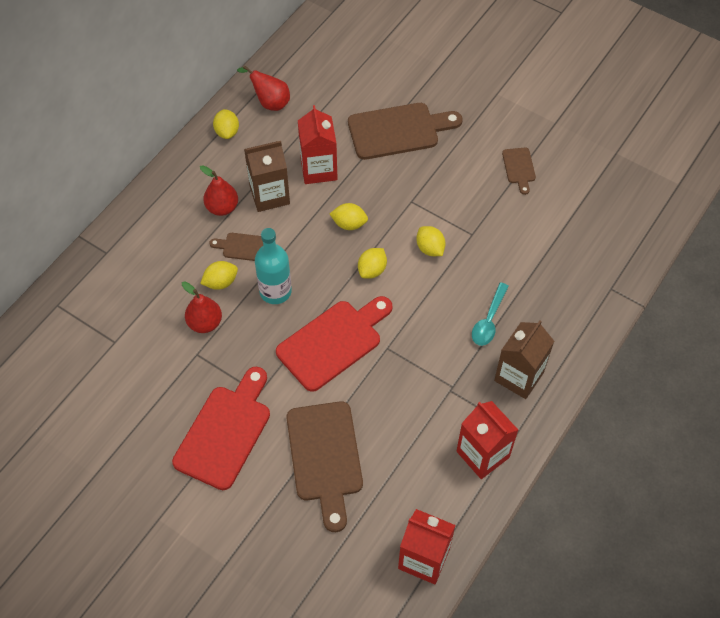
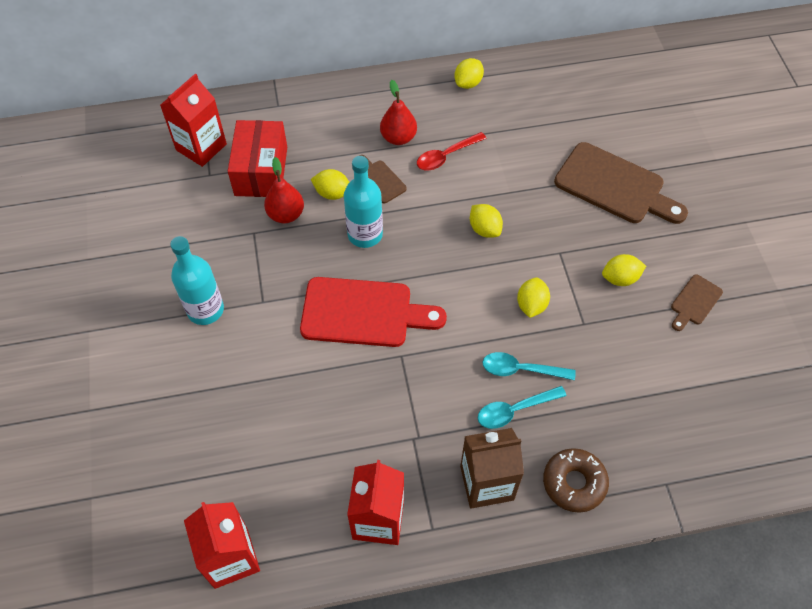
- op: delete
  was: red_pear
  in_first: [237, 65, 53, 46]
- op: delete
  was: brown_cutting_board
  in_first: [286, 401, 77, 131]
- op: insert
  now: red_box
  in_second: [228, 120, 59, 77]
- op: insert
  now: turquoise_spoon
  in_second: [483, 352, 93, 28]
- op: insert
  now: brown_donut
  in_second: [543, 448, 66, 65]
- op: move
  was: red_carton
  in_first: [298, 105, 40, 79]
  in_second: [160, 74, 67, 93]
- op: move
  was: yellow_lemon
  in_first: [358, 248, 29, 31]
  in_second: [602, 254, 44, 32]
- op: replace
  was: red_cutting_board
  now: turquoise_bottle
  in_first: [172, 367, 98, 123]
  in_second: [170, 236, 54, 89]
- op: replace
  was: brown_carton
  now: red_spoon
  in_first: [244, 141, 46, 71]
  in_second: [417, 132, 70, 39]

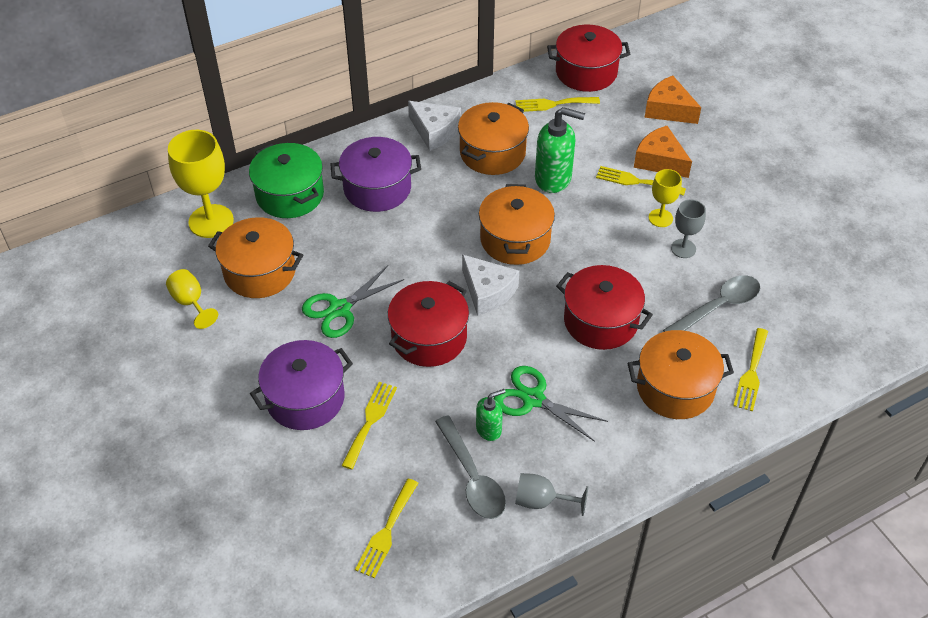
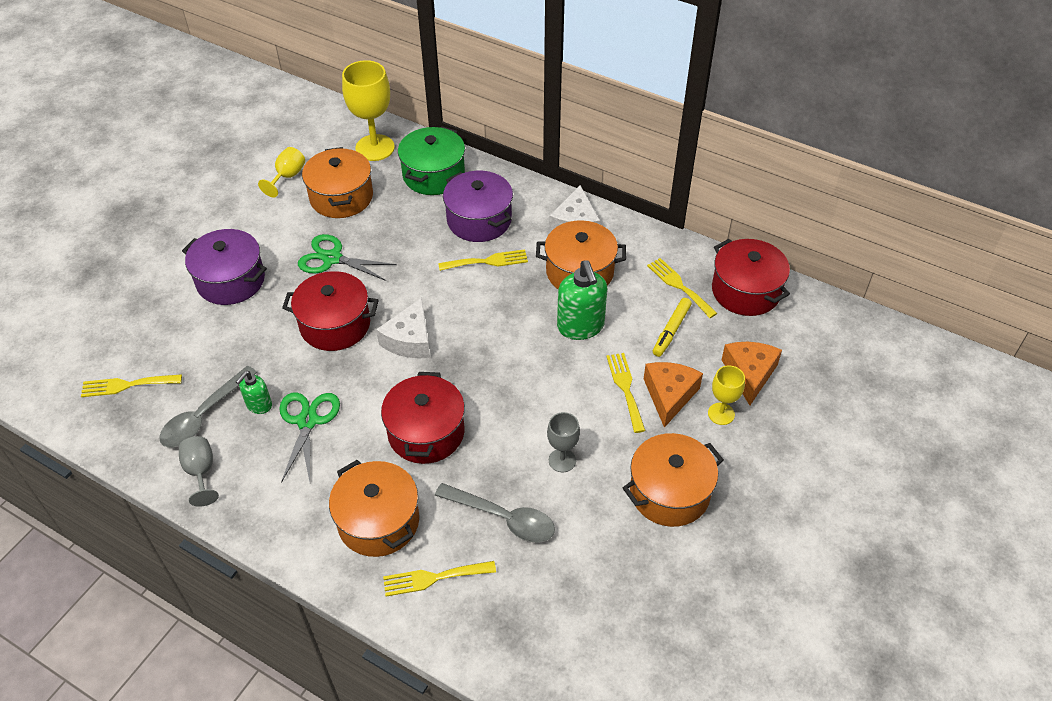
- op: insert
  now: yellow_marker
  in_second: [653, 298, 39, 59]
- op: move
  was: yellow_fork
  in_first: [341, 382, 56, 87]
  in_second: [438, 249, 90, 22]
- op: move
  was: orange_pot
  in_first: [479, 184, 76, 81]
  in_second: [623, 433, 101, 94]
- op: move
  was: yellow_goblet
  in_first: [649, 169, 33, 58]
  in_second: [708, 365, 37, 60]
- op: rotate
  was: green_soap_dispenser
  in_first: [476, 389, 29, 52]
  in_second: [236, 371, 36, 43]
  clockwise: 90

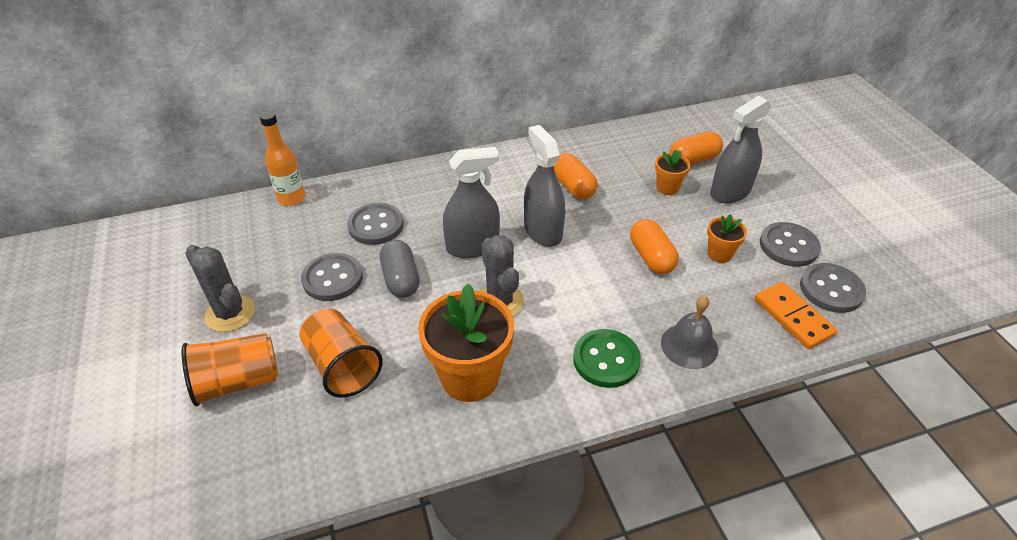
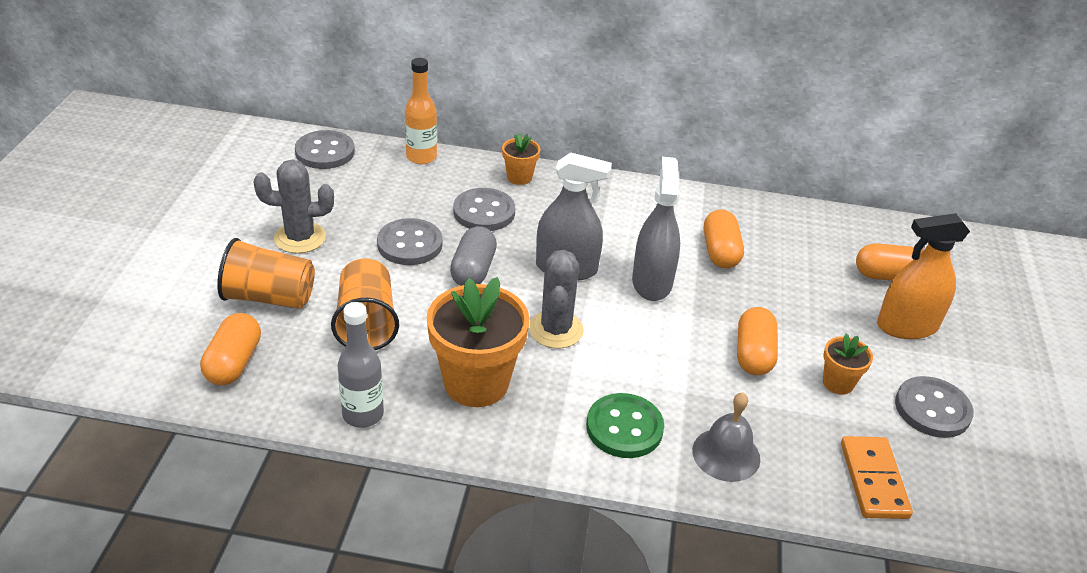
- op: insert
  now: orange_capsule
  in_second: [200, 313, 61, 72]
- op: insert
  now: grey_bottle
  in_second: [338, 302, 46, 126]
- op: move
  was: orange_flower_pot
  in_first: [655, 150, 35, 45]
  in_second: [502, 133, 38, 52]
- op: move
  was: grey_button
  in_first: [800, 263, 66, 50]
  in_second: [295, 130, 60, 39]
- op: recolor
  was: grey_spray_bottle
  now: orange_spray_bottle
  in_first: [710, 96, 61, 107]
  in_second: [877, 213, 93, 126]
- op: rotate
  was: grey_cactus
  in_first: [185, 245, 70, 87]
  in_second: [254, 159, 80, 95]
  clockwise: -75

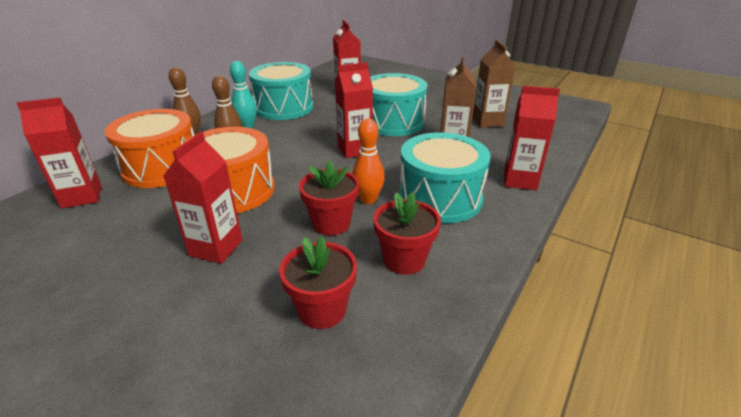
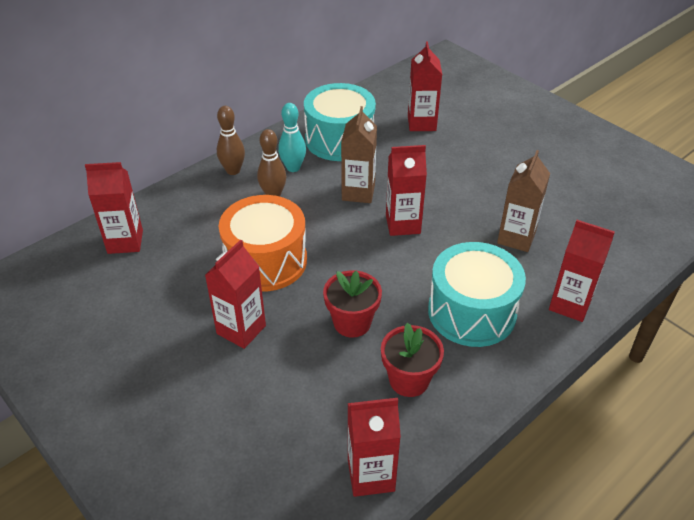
- op: delete
  was: orange_drum
  in_first: [105, 109, 89, 79]
- op: delete
  was: red_flower_pot
  in_first: [279, 237, 78, 92]
- op: delete
  was: orange_bowling_pin
  in_first: [352, 119, 33, 85]
- op: delete
  was: turquoise_drum
  in_first: [370, 73, 58, 63]
- op: insert
  now: red_carton
  in_second: [348, 398, 53, 99]
- op: move
  was: brown_carton
  in_first: [473, 40, 43, 88]
  in_second: [341, 106, 36, 97]

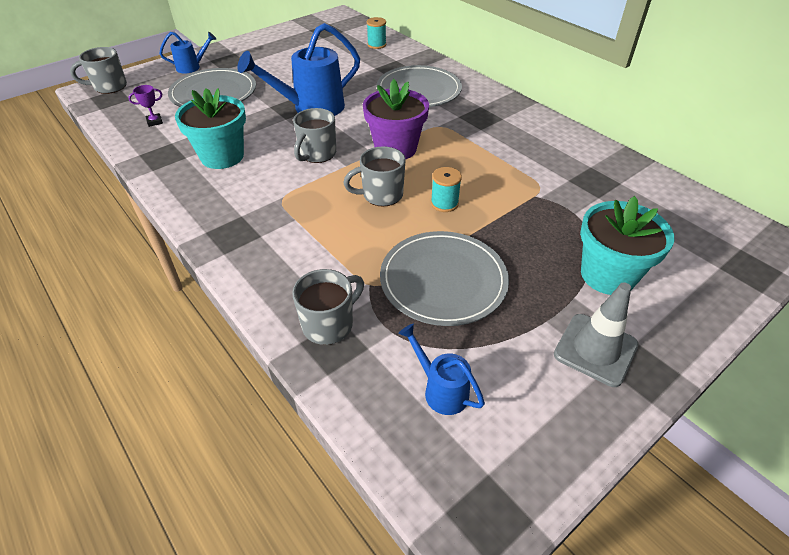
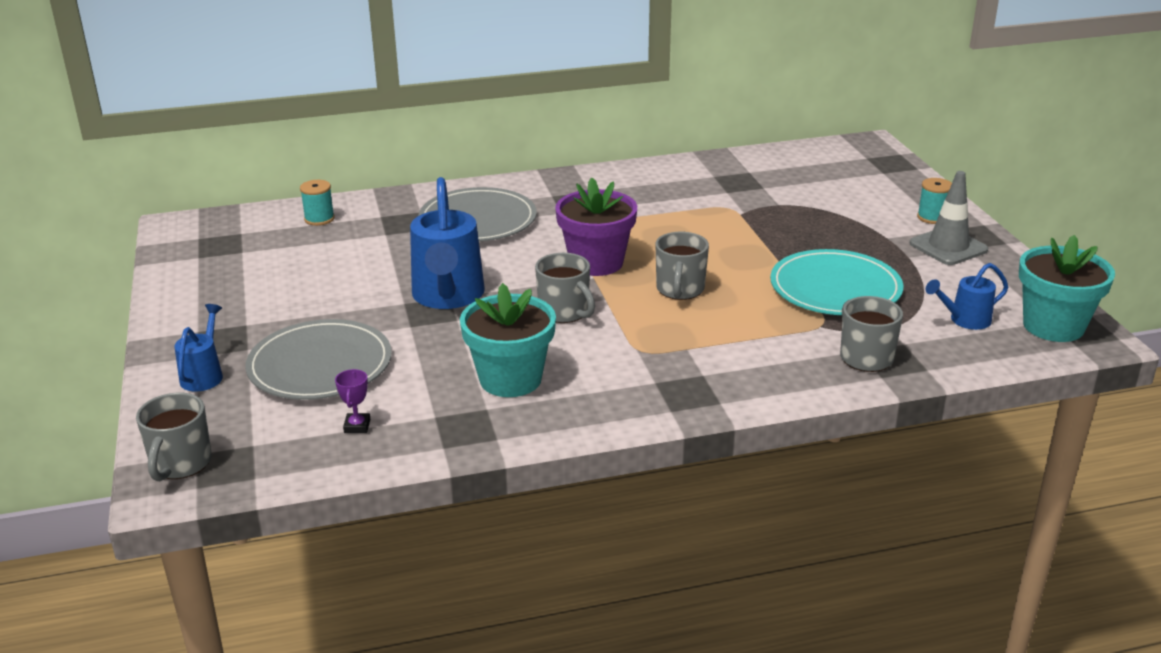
- op: move
  was: turquoise_spool
  in_first: [431, 167, 31, 45]
  in_second: [917, 178, 35, 46]
- op: move
  was: turquoise_flower_pot
  in_first: [580, 196, 95, 99]
  in_second: [1019, 235, 96, 107]
- op: recolor
  was: grey_plate
  now: turquoise_plate
  in_first: [380, 231, 129, 95]
  in_second: [770, 249, 133, 66]

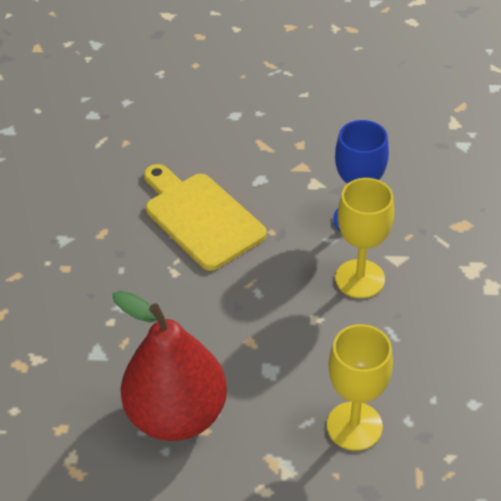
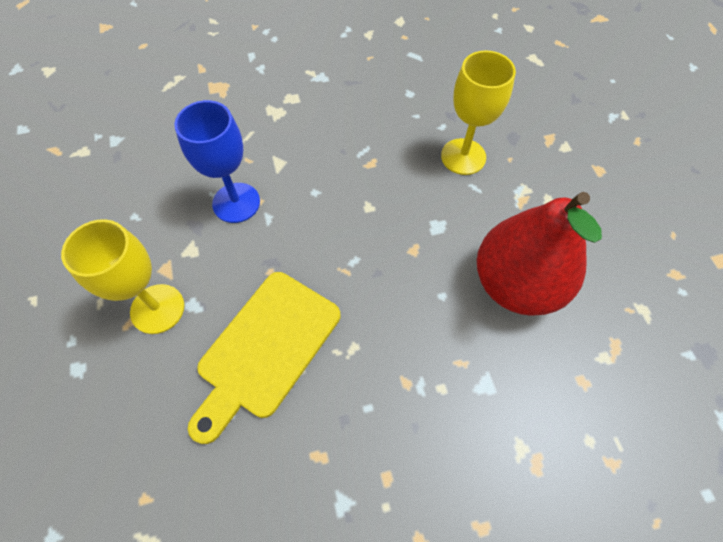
- op: move
  was: yellow_goblet
  in_first: [335, 178, 59, 120]
  in_second: [61, 219, 123, 115]

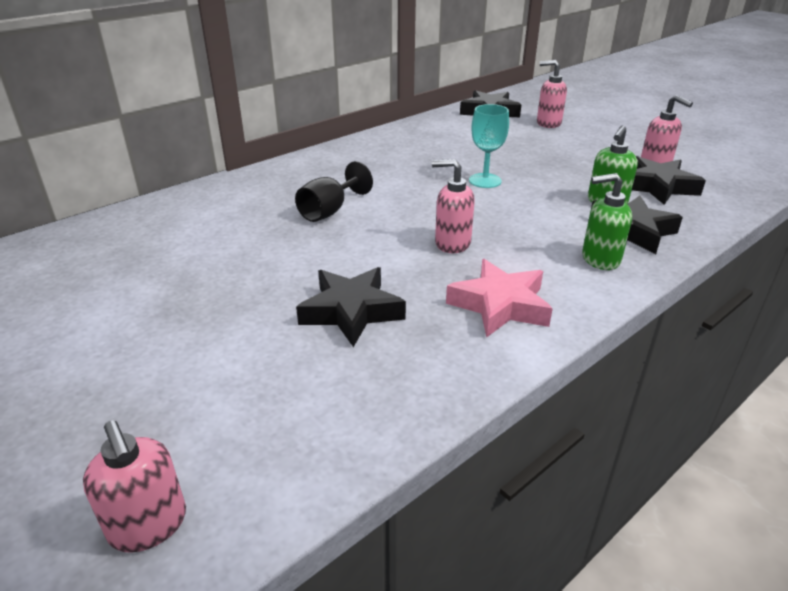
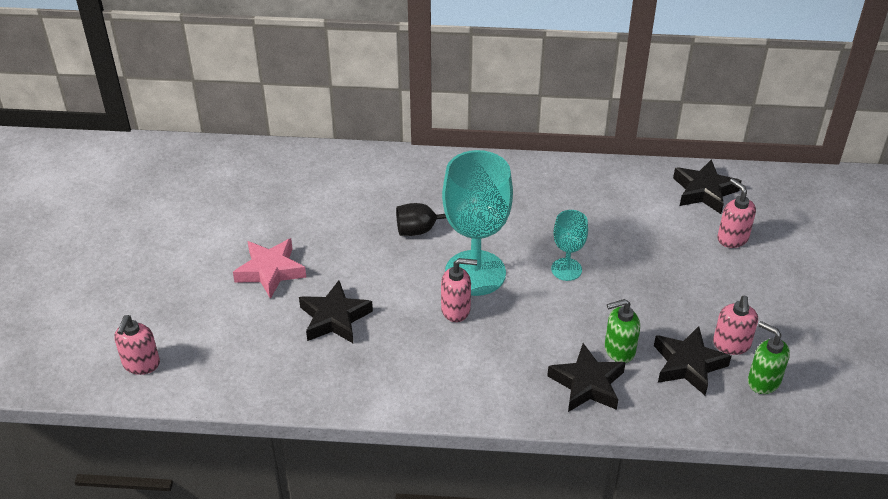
- op: insert
  now: turquoise_goblet
  in_second: [442, 150, 71, 146]
- op: move
  was: pink_star
  in_first: [446, 259, 107, 78]
  in_second: [233, 238, 73, 61]
- op: move
  was: green_soap_dispenser
  in_first: [582, 173, 50, 97]
  in_second: [748, 321, 42, 73]
- op: rotate
  was: pink_soap_dispenser
  in_first: [432, 159, 43, 94]
  in_second: [441, 258, 36, 64]
  clockwise: 120

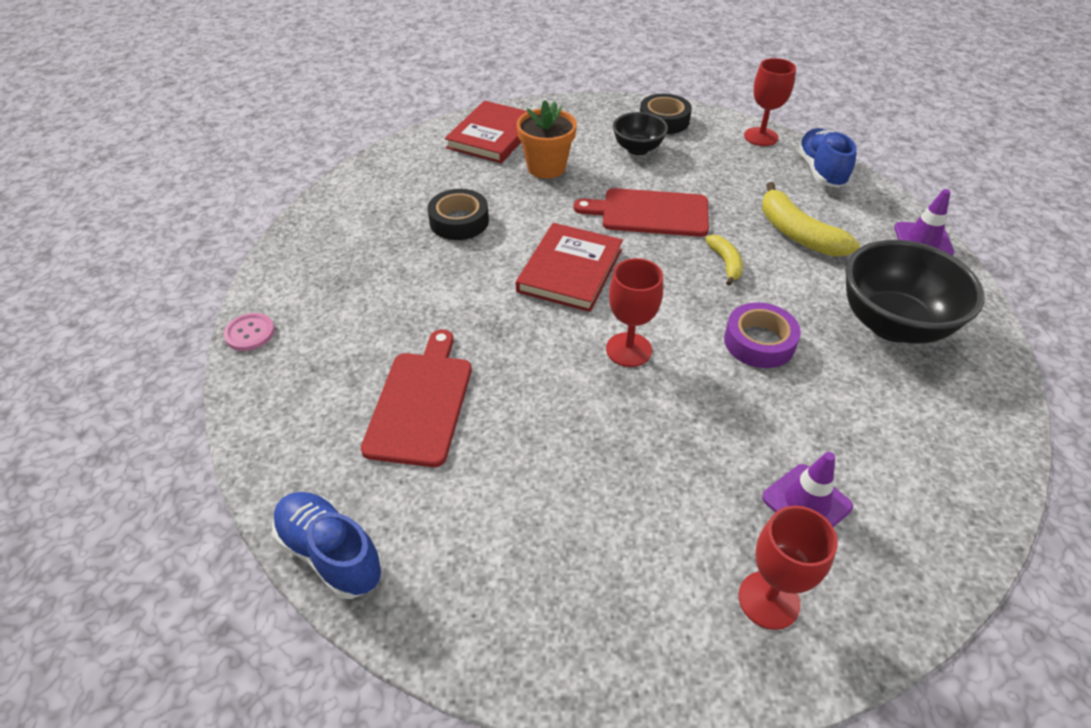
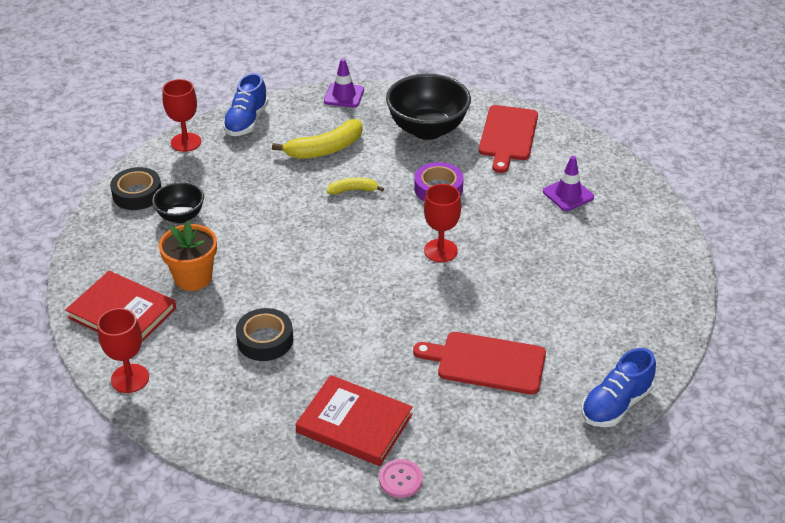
- op: move
  was: red_book
  in_first: [516, 223, 107, 89]
  in_second: [295, 375, 118, 91]
- op: move
  was: red_cutting_board
  in_first: [573, 188, 136, 49]
  in_second: [479, 105, 59, 68]
- op: move
  was: red_goblet
  in_first: [738, 506, 100, 124]
  in_second: [97, 308, 52, 85]
- op: rotate
  was: blue_shoe
  in_first: [797, 128, 60, 60]
  in_second: [223, 73, 45, 63]
  clockwise: -75

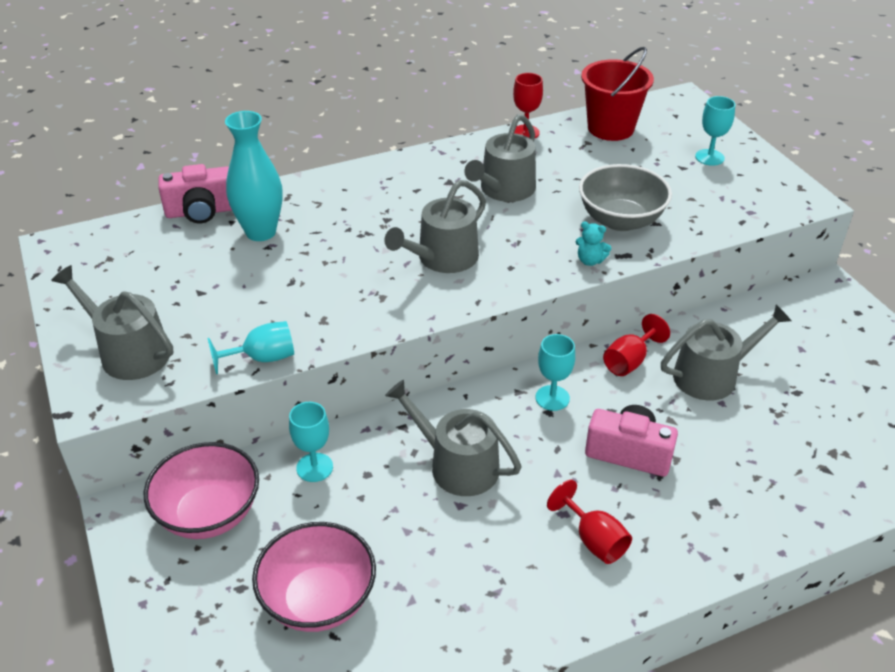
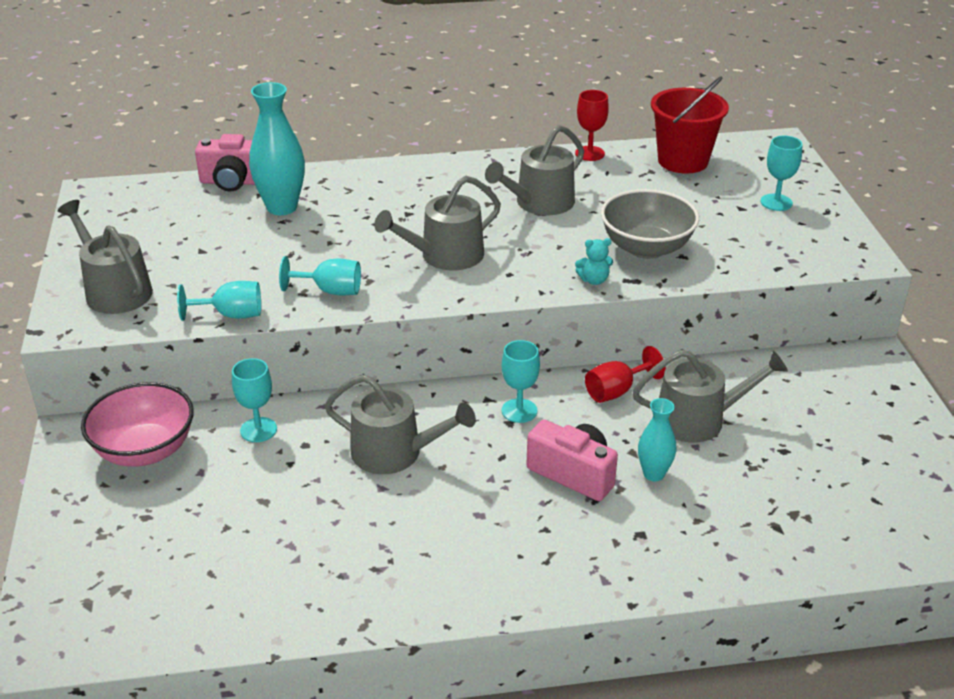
- op: delete
  was: pink_bowl
  in_first: [252, 522, 124, 110]
- op: delete
  was: red_goblet
  in_first: [547, 480, 85, 84]
- op: insert
  now: turquoise_goblet
  in_second: [279, 256, 82, 40]
- op: insert
  now: turquoise_vase
  in_second: [638, 398, 38, 83]
- op: rotate
  was: grey_watering_can
  in_first: [385, 380, 136, 116]
  in_second: [324, 374, 152, 100]
  clockwise: 150
- op: rotate
  was: turquoise_teddy_bear
  in_first: [576, 221, 35, 45]
  in_second: [575, 238, 38, 47]
  clockwise: -45

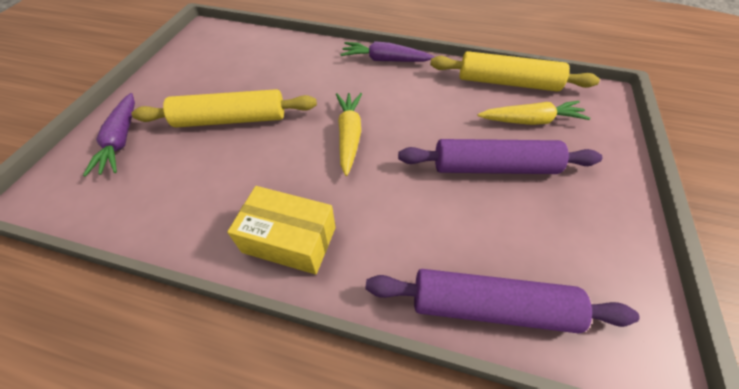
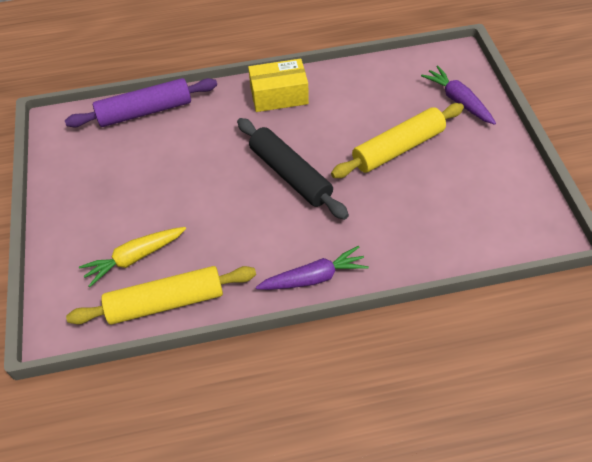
- op: delete
  was: purple_rolling_pin
  in_first: [398, 139, 204, 35]
- op: replace
  was: yellow_carrot
  now: black_rolling_pin
  in_first: [336, 93, 26, 83]
  in_second: [237, 118, 112, 102]

